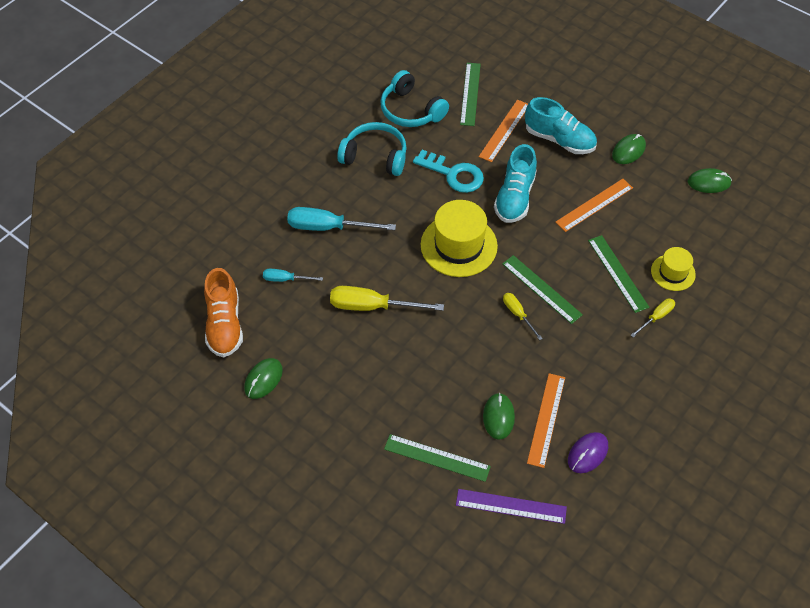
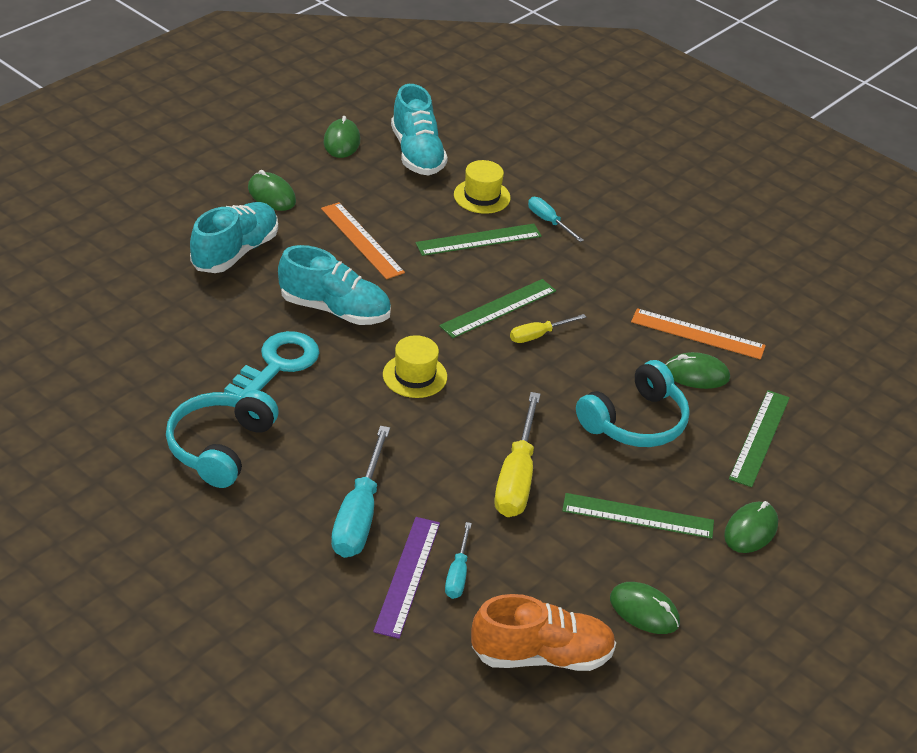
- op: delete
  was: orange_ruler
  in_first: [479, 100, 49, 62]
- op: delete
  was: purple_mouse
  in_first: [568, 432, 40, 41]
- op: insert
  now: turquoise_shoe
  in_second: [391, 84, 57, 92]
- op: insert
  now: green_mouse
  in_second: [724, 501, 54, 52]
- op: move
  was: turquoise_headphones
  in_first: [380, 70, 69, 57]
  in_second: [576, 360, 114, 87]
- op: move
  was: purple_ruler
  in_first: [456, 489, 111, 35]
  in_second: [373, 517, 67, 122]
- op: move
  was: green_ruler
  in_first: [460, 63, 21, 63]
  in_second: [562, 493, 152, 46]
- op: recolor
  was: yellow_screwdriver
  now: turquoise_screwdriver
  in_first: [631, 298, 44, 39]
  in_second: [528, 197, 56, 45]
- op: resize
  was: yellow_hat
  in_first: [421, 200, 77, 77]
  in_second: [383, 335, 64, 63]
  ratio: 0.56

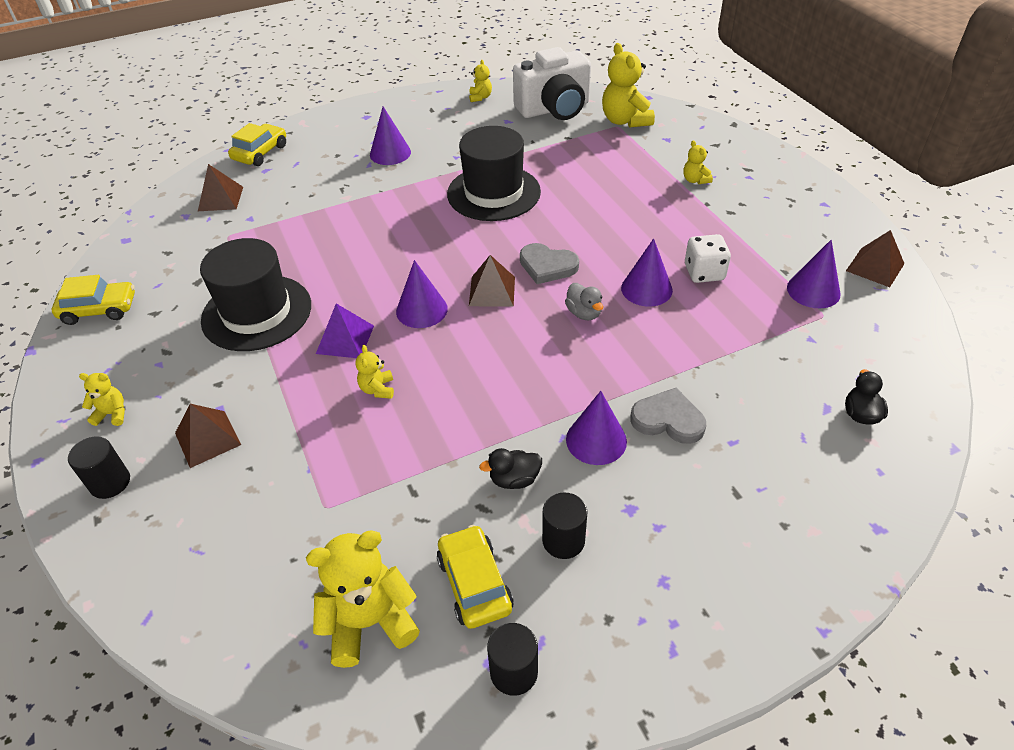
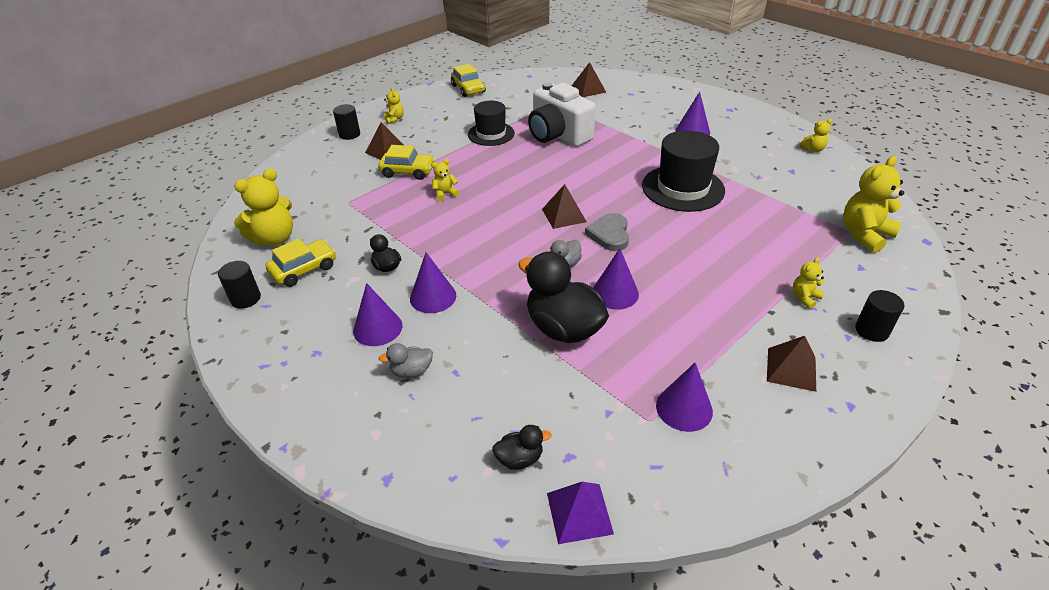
- op: delete
  was: grey_heart
  in_first: [630, 388, 76, 56]
- op: delete
  was: white_dice
  in_first: [685, 234, 46, 49]
- op: insert
  now: grey_duck
  in_second: [379, 343, 54, 35]
- op: insert
  now: black_duck
  in_second: [518, 252, 91, 91]
- op: move
  was: yellow_car
  in_first: [228, 123, 58, 43]
  in_second: [378, 145, 57, 35]
- op: move
  was: purple_pyramid
  in_first: [316, 304, 58, 54]
  in_second: [547, 482, 67, 62]
- op: move
  was: purple_cone
  in_first: [396, 260, 52, 68]
  in_second: [353, 283, 49, 63]
- op: move
  was: white_camera
  in_first: [513, 47, 78, 73]
  in_second: [528, 82, 68, 65]
- op: move
  was: black_cylinder
  in_first: [542, 492, 45, 67]
  in_second: [855, 290, 49, 52]
- op: move
  was: brown_pyramid
  in_first: [846, 230, 59, 57]
  in_second: [767, 336, 49, 56]
- op: rotate
  was: yellow_teddy_bear
  in_first: [306, 530, 114, 138]
  in_second: [234, 169, 59, 77]
  clockwise: 90
- op: resize
  was: black_hat
  in_first: [200, 238, 111, 113]
  in_second: [468, 101, 47, 45]
  ratio: 0.66

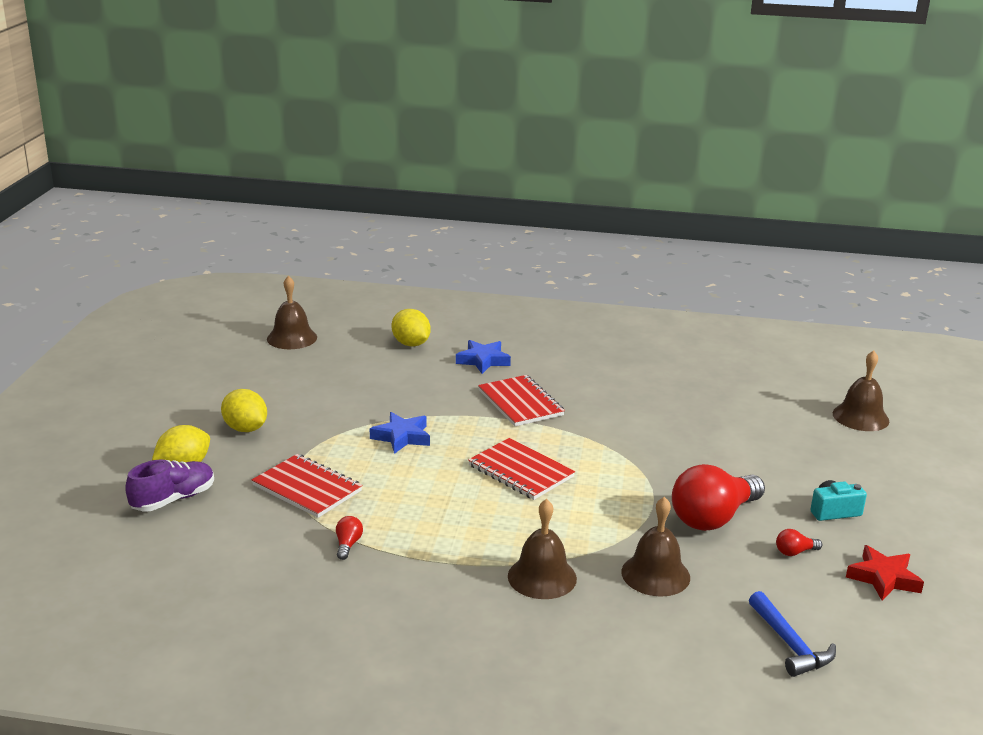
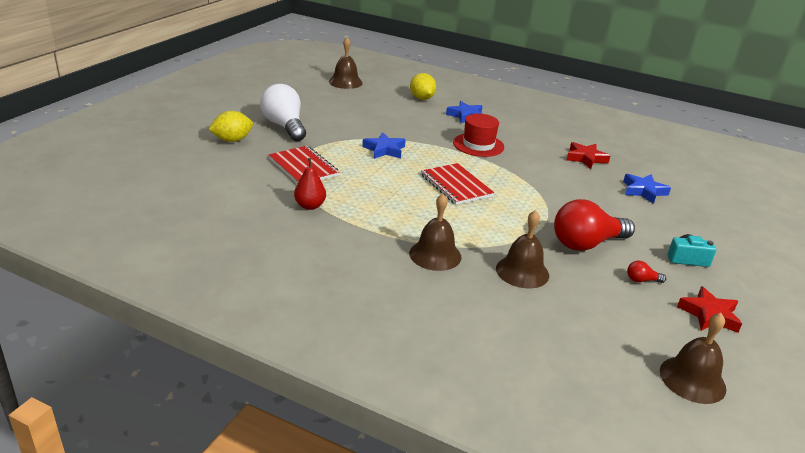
- op: delete
  was: purple_shoe
  in_first: [125, 459, 89, 53]
- op: delete
  was: blue_hammer
  in_first: [749, 591, 87, 86]
- op: insert
  now: red_star
  in_second: [567, 142, 43, 27]
- op: insert
  now: blue_star
  in_second: [623, 174, 48, 30]
- op: move
  was: brown_bell
  in_first: [833, 351, 56, 80]
  in_second: [660, 313, 66, 91]
- op: replace
  was: yellow_lemon
  now: white_light_bulb
  in_first: [221, 389, 46, 43]
  in_second: [260, 84, 46, 57]
- op: replace
  was: red_light_bulb
  now: red_pear
  in_first: [336, 516, 27, 44]
  in_second: [294, 158, 32, 52]
- op: replace
  was: red_notebook
  now: red_hat
  in_first: [478, 375, 87, 51]
  in_second: [453, 114, 51, 43]

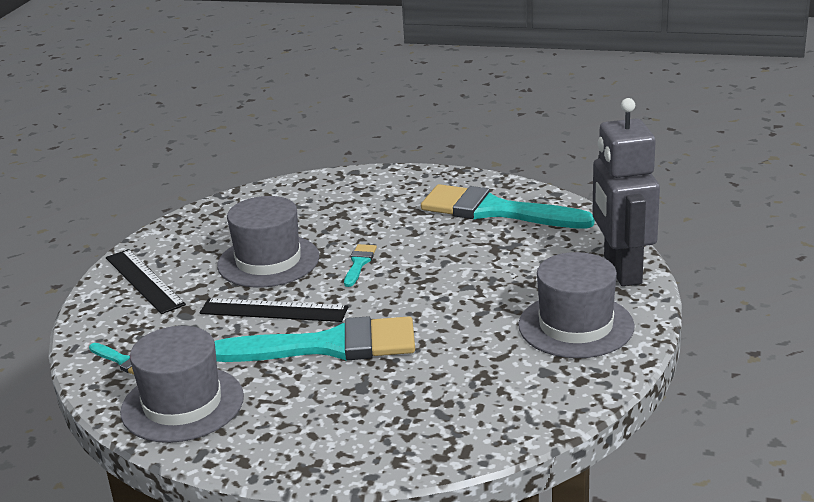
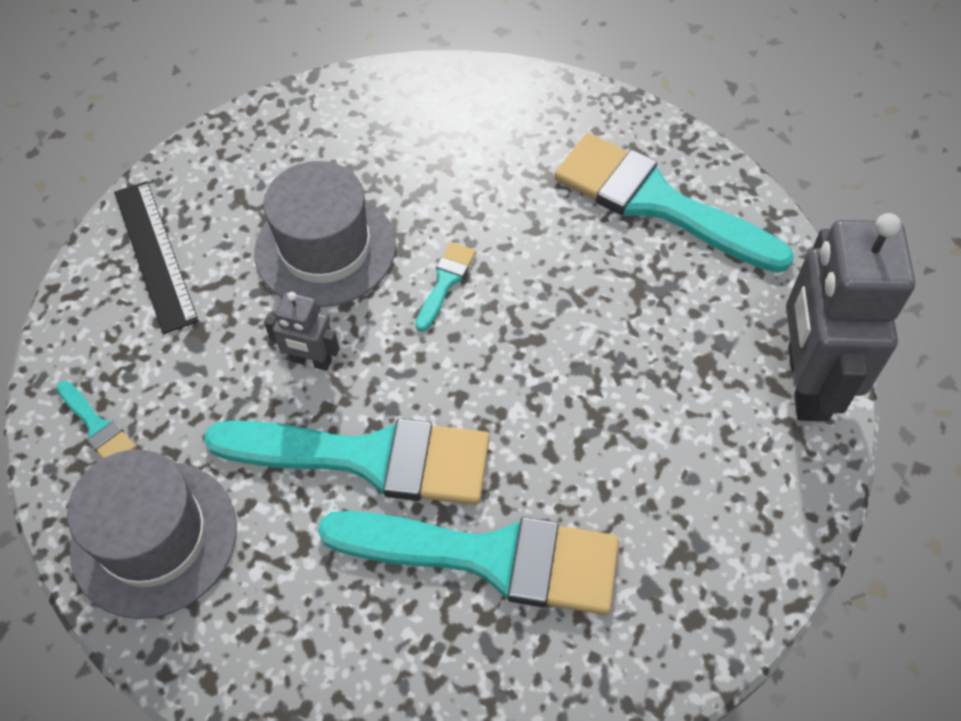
- op: delete
  was: grey_hat
  in_first: [518, 252, 117, 106]
- op: insert
  now: turquoise_brush
  in_second: [318, 511, 301, 104]
- op: replace
  was: black_ruler
  now: grey_robot
  in_first: [200, 298, 148, 24]
  in_second: [264, 292, 76, 79]

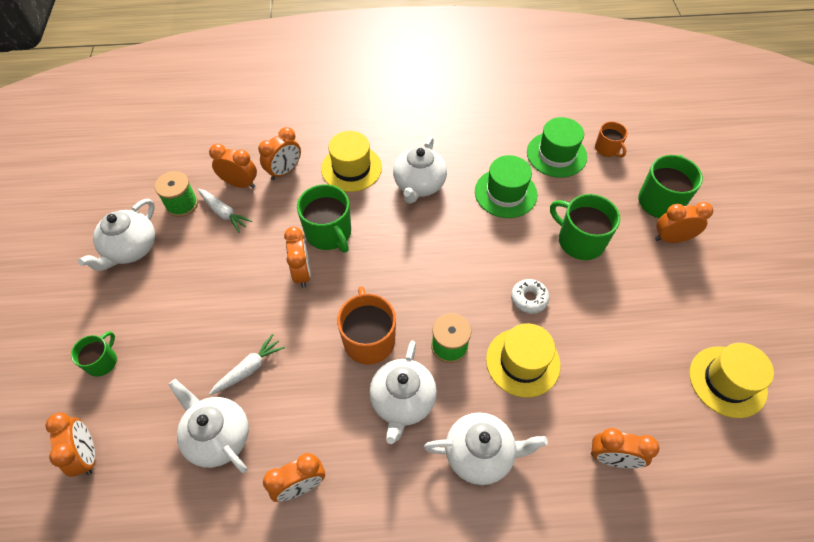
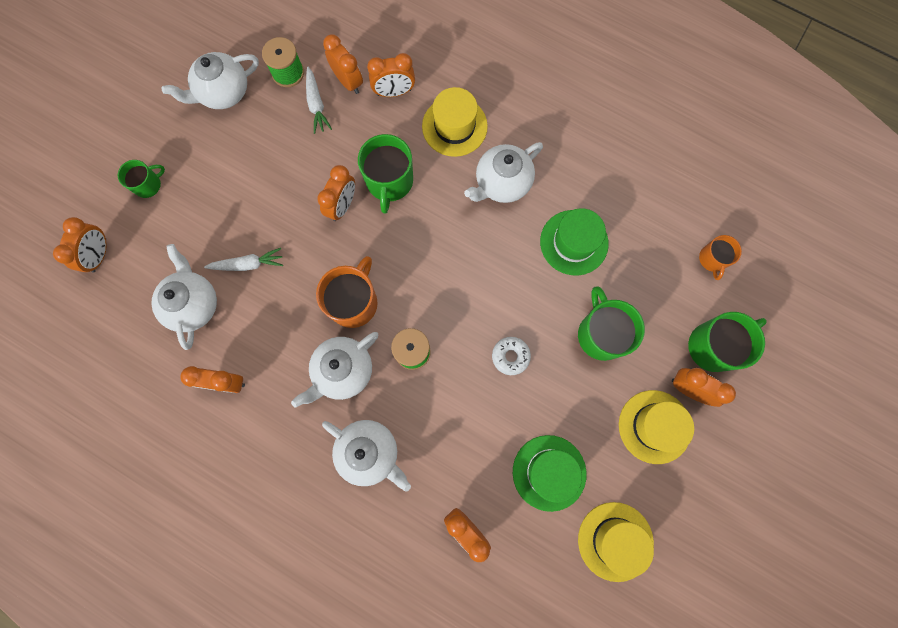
- op: move
  was: yellow_hat
  in_first: [486, 323, 75, 75]
  in_second: [619, 390, 75, 74]
- op: move
  was: green_hat
  in_first: [527, 117, 60, 61]
  in_second: [513, 435, 73, 77]

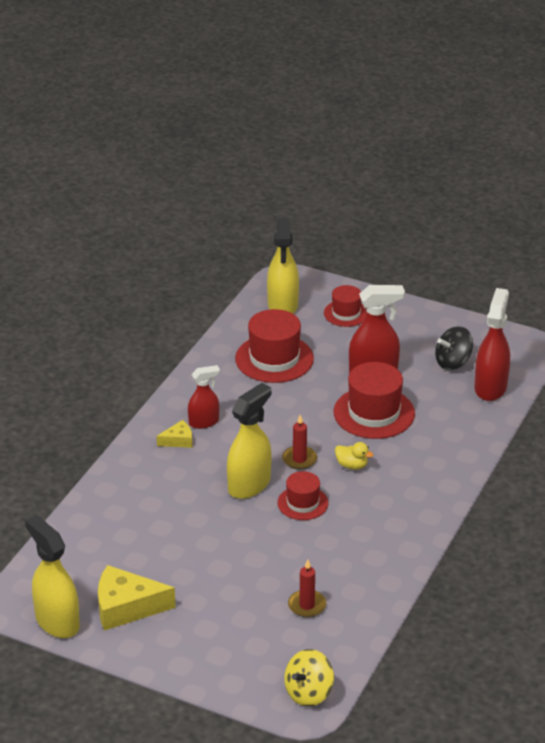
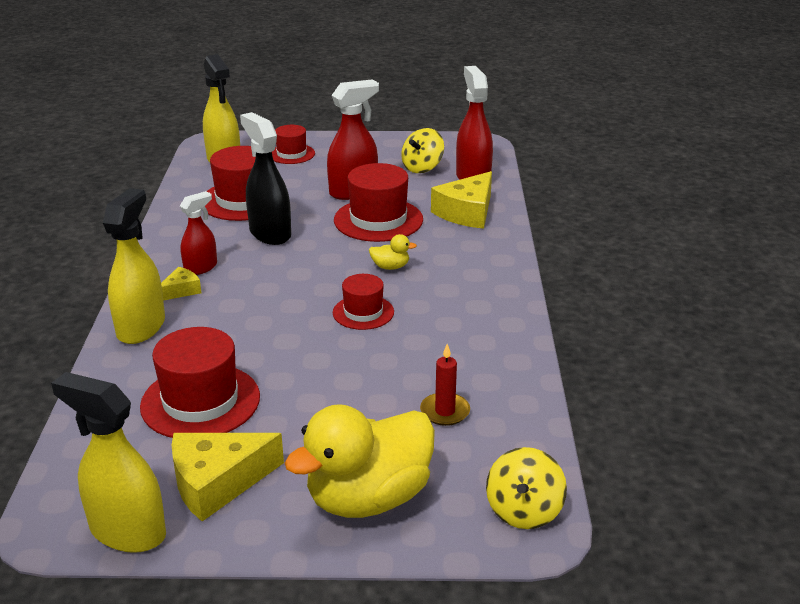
- op: delete
  was: red_candle
  in_first: [282, 415, 35, 55]
- op: insert
  now: red_hat
  in_second: [140, 327, 120, 111]
- op: insert
  now: black_spray_bottle
  in_second: [240, 112, 51, 133]
- op: insert
  now: yellow_duck
  in_second: [285, 404, 150, 114]
- op: insert
  now: yellow_cheese
  in_second: [431, 171, 61, 58]
- op: move
  was: yellow_spray_bottle
  in_first: [227, 383, 45, 116]
  in_second: [103, 188, 62, 156]
- op: recolor
  was: black_spinning_top
  now: yellow_spinning_top
  in_first: [435, 326, 38, 44]
  in_second: [401, 128, 43, 45]

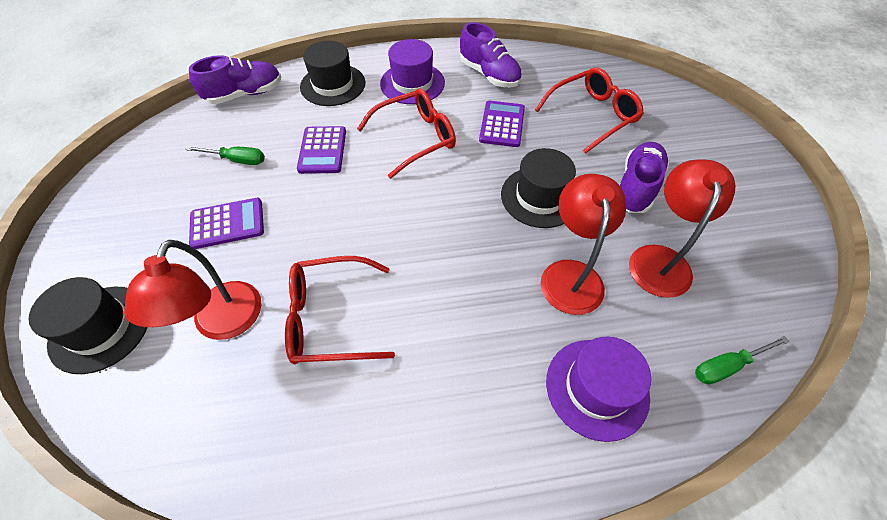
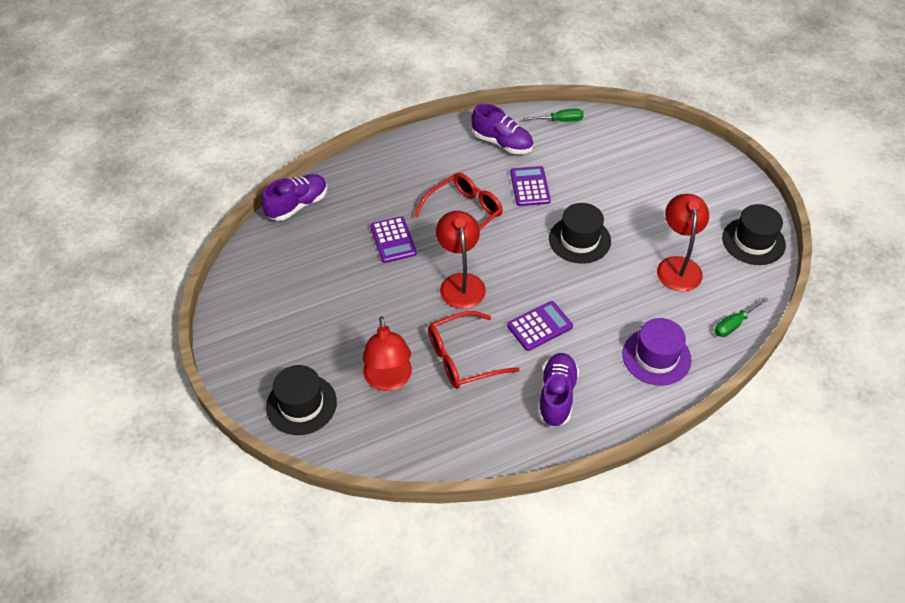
- op: delete
  was: purple_hat
  in_first: [380, 39, 65, 65]
- op: delete
  was: red_glasses
  in_first: [535, 67, 109, 87]
- op: move
  was: green_screwdriver
  in_first: [185, 146, 80, 19]
  in_second: [523, 109, 61, 13]
- op: move
  was: purple_calculator
  in_first: [189, 198, 75, 51]
  in_second: [507, 301, 66, 50]
- op: move
  was: black_hat
  in_first: [300, 41, 66, 65]
  in_second: [722, 204, 64, 61]
- op: move
  was: red_lamp
  in_first: [541, 174, 85, 141]
  in_second: [436, 211, 50, 98]
- op: move
  was: purple_shoe
  in_first: [619, 142, 50, 71]
  in_second: [538, 353, 41, 74]

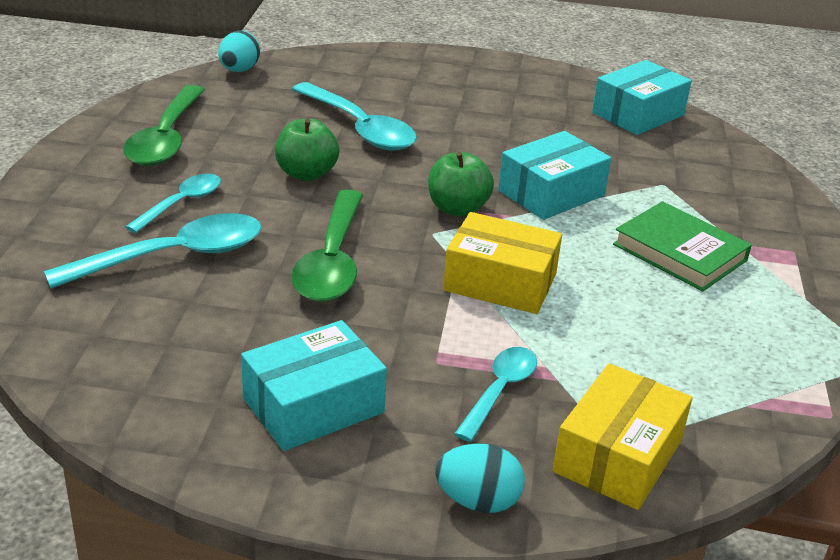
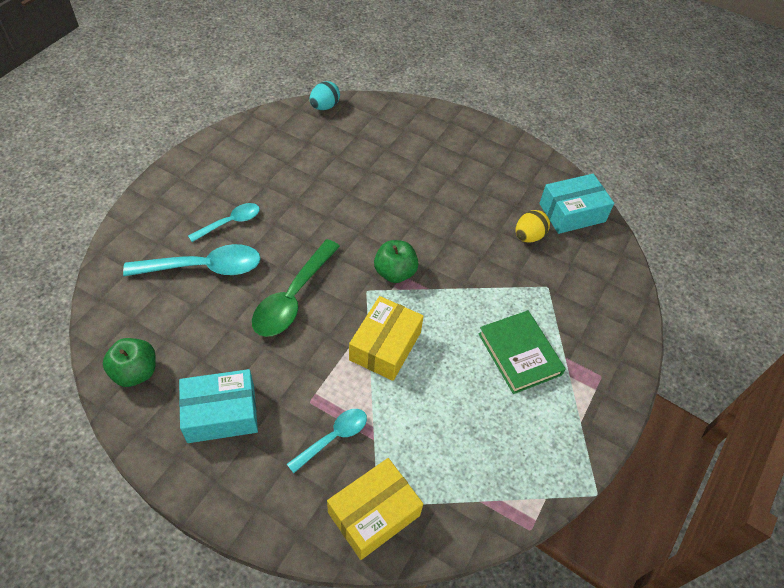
- op: delete
  was: green_spoon
  in_first: [123, 85, 82, 81]
- op: delete
  was: turquoise_spoon
  in_first: [292, 82, 125, 68]
- op: delete
  was: turquoise_egg
  in_first: [435, 444, 90, 69]
- op: delete
  was: turquoise_box
  in_first: [498, 131, 113, 89]
- op: insert
  now: yellow_egg
  in_second: [516, 210, 34, 32]
- op: move
  was: green_apple
  in_first: [275, 119, 64, 62]
  in_second: [103, 338, 53, 49]
- op: rotate
  was: yellow_box
  in_first: [443, 212, 119, 102]
  in_second: [349, 296, 75, 85]
  clockwise: 75

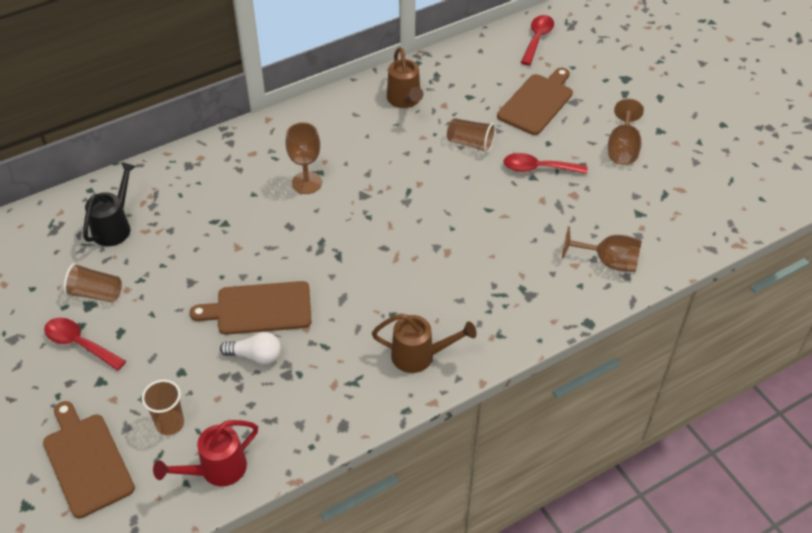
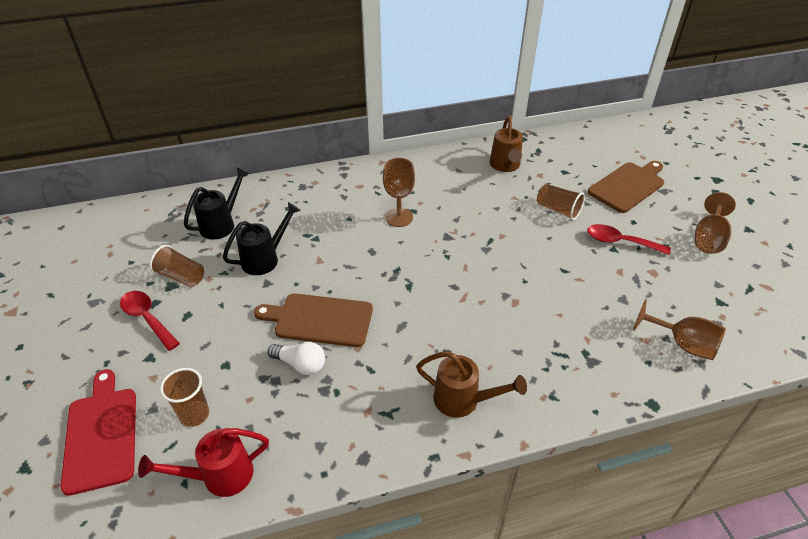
- op: delete
  was: red_spoon
  in_first: [521, 15, 33, 50]
- op: insert
  now: black_watering_can
  in_second: [223, 202, 78, 73]
- op: recolor
  was: brown_cutting_board
  now: red_cutting_board
  in_first: [43, 401, 92, 117]
  in_second: [60, 369, 76, 127]

